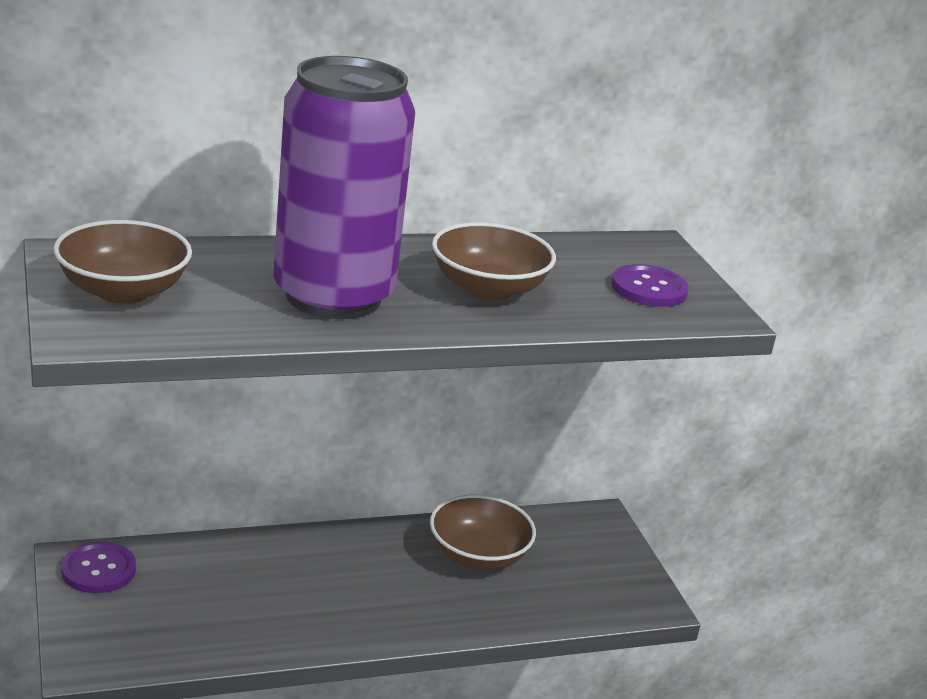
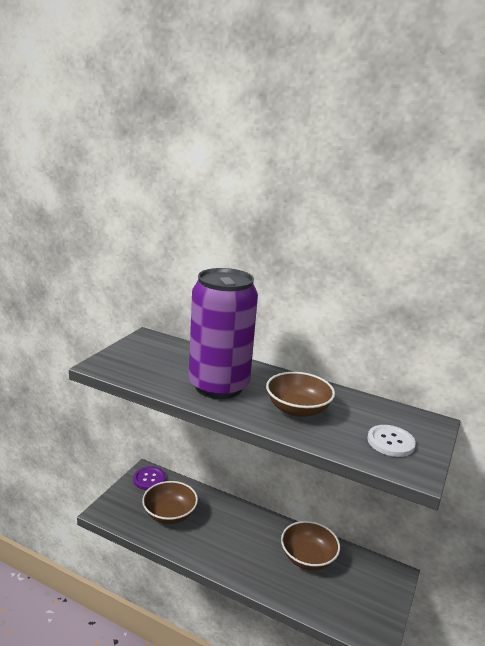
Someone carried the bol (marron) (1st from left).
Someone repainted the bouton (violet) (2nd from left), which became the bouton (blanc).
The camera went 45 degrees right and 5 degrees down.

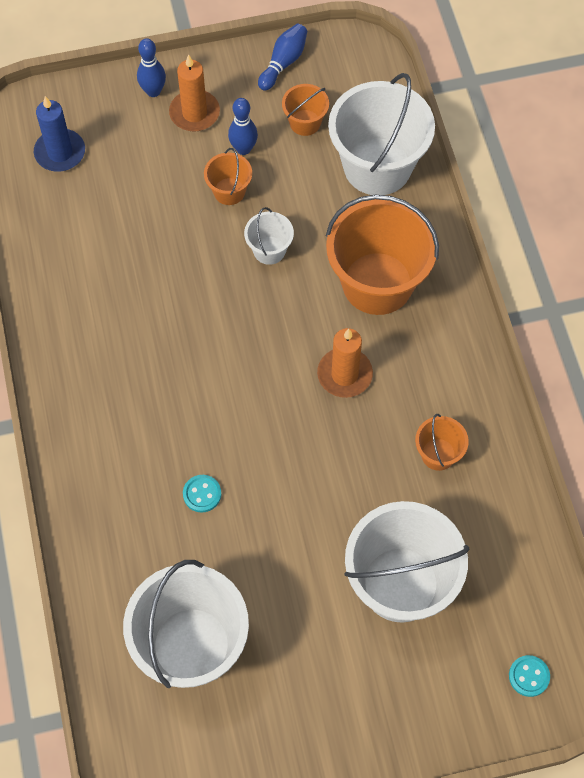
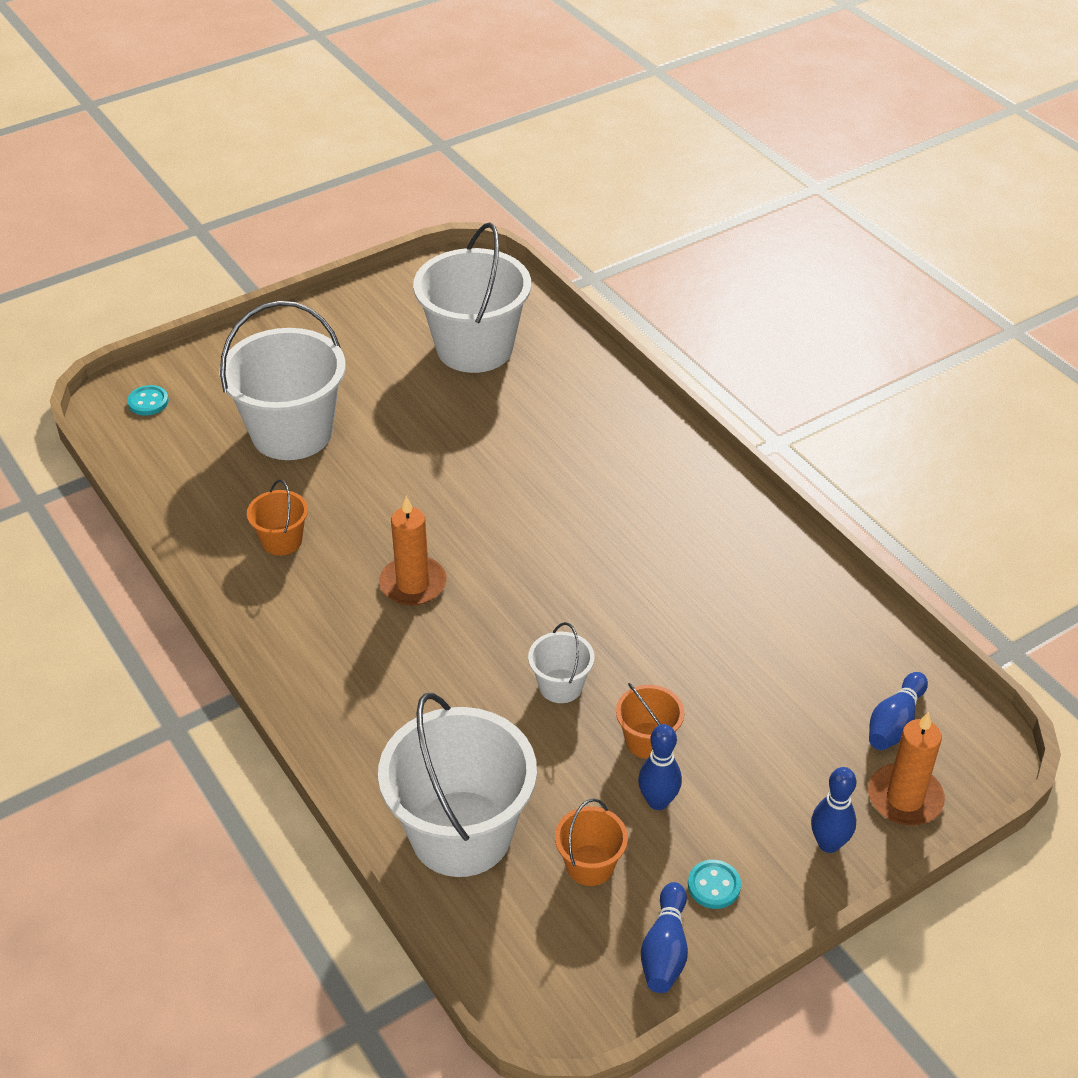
Someone carried the bouton (turquoise) (1st from left in the first image).
Someone carried the bougie (orange) (1st from left in the first image).
Someone swapped the bougie (bleu) for the quille (bleu) (4th from left).
Someone took away the seau (orange) (3rd from left).
The camera went 160 degrees right and 20 degrees down.

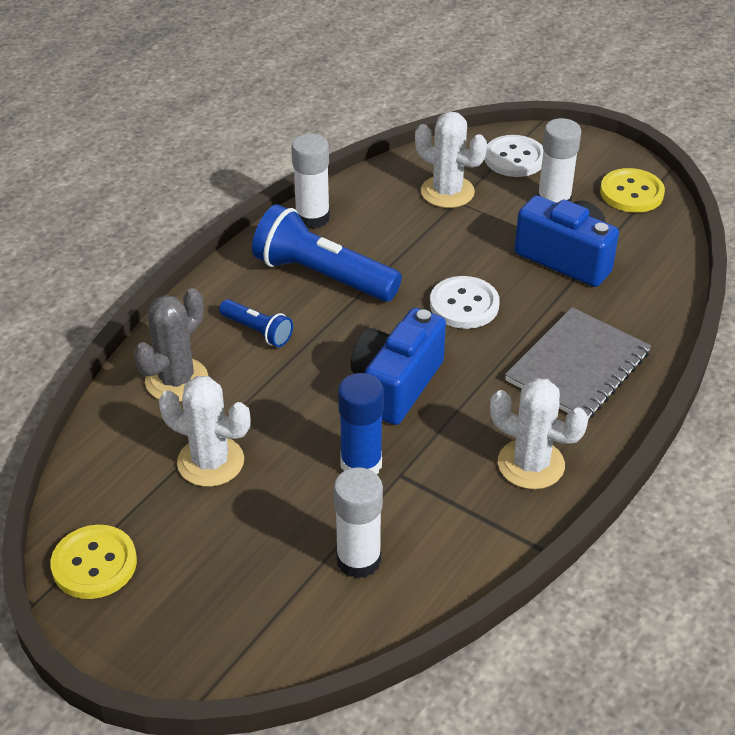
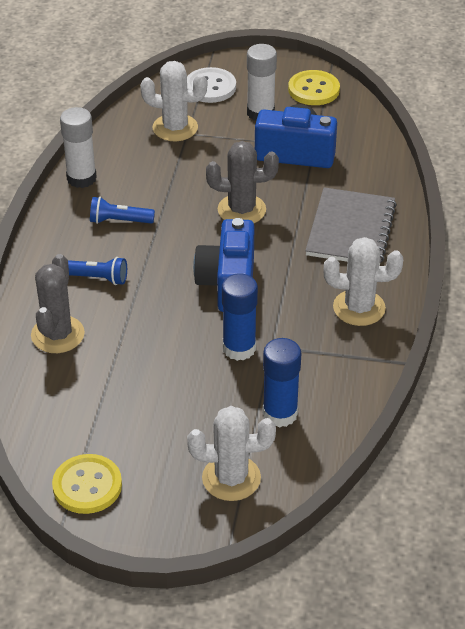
Someone scaled the lampe de poche (bleu) (2nd from left) by 0.51.
Someone carried the cactus (blanc) (1st from left in the first image).
Someone swapped the bouton (blanc) (1st from left) for the cactus (gris) (2nd from left).
Someone repainted the bâton de colle (blanc) (2nd from left), which became the bâton de colle (bleu) (2nd from left).
The camera went 25 degrees left and 0 degrees up.

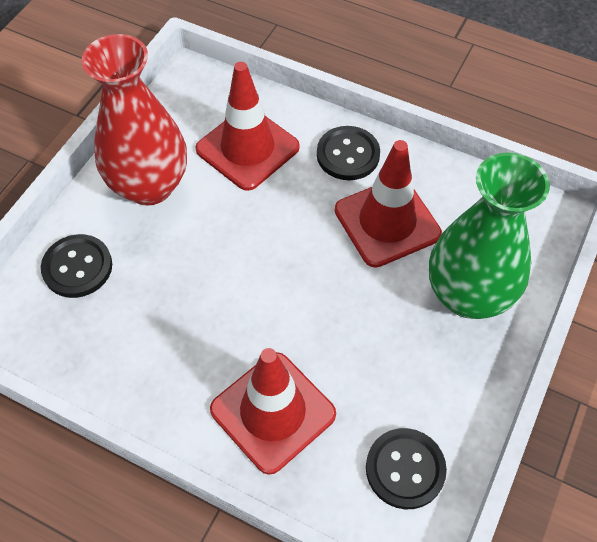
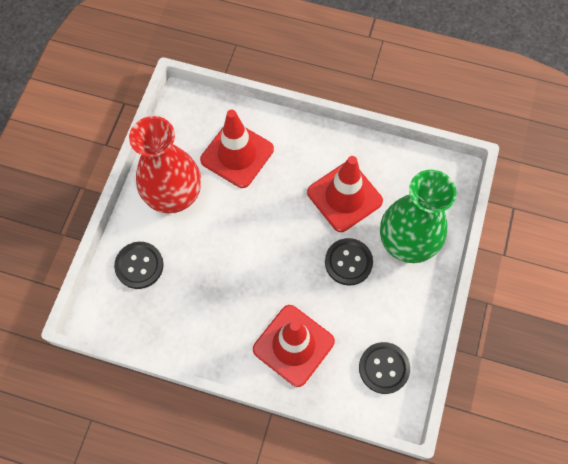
Someone carried the bouton (noir) (2nd from left).
The camera went 10 degrees left and 10 degrees up.

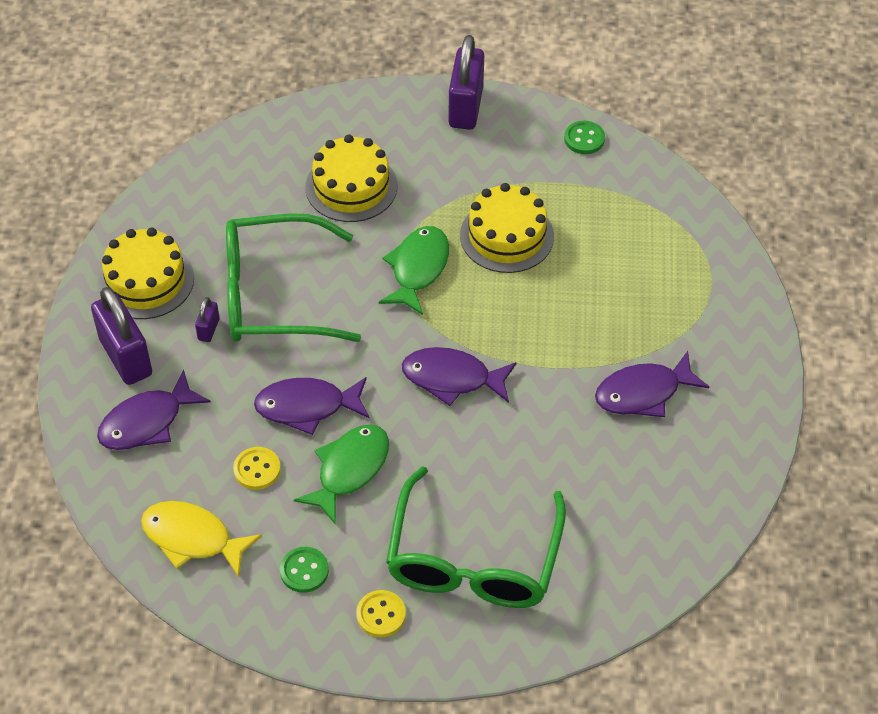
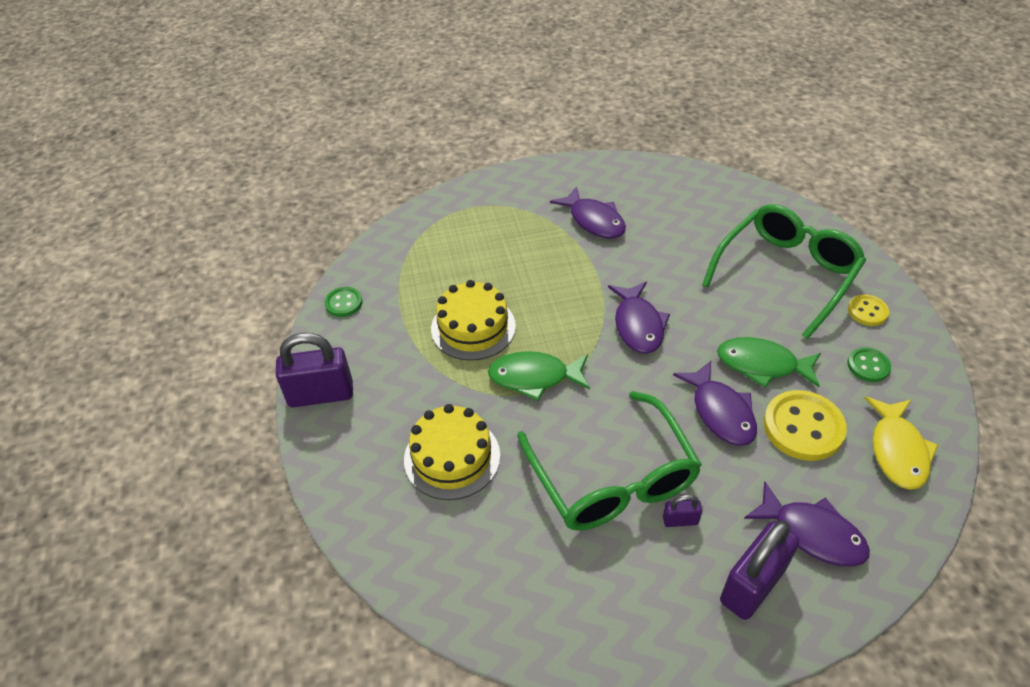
Someone rotated the lunettes (vert) (2nd from left) by 45 degrees counterclockwise.
Someone scaled the bouton (jaune) (1st from left) by 1.83.
Someone took away the gâteau (jaune) (1st from left).
The camera went 105 degrees left and 5 degrees down.

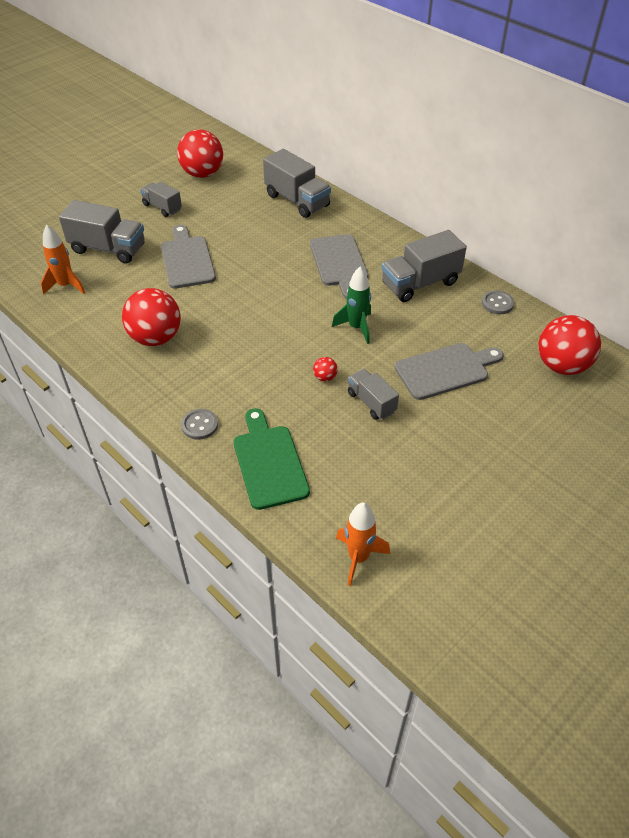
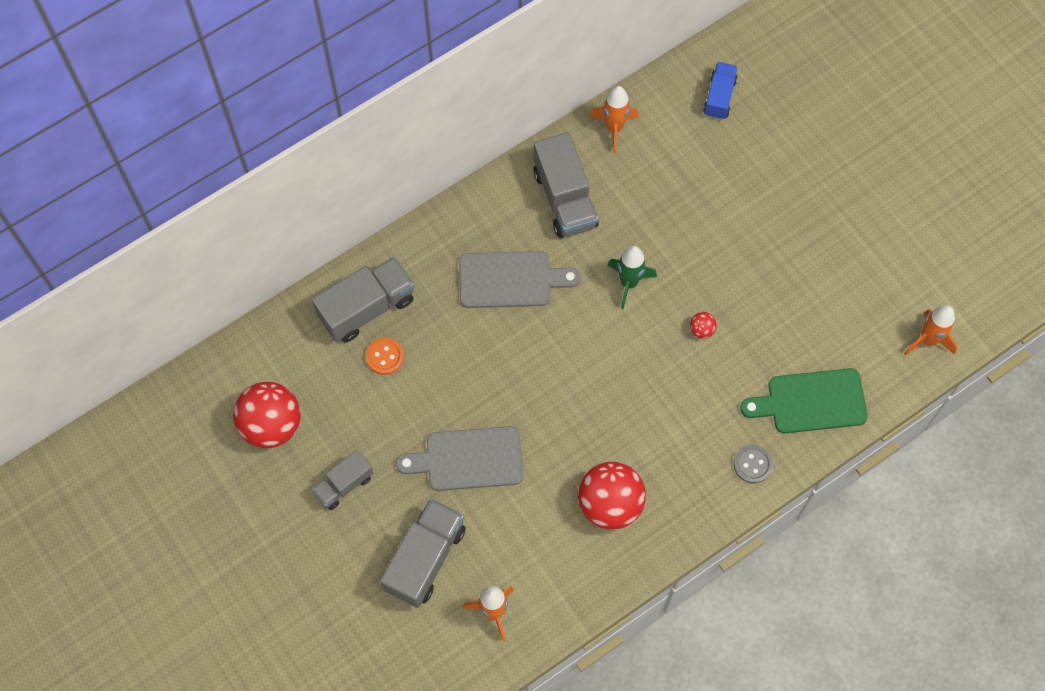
Someone put down the bouton (orange).
Someone swapped the bouton (gris) (2nd from left) for the fusée (orange) (2nd from left).
Someone swapped the balle (rouge) (4th from left) for the camion (bleu).
Someone took away the camion (gris) (4th from left).
Someone took away the planche à découper (gris) (3rd from left).
The camera went 80 degrees left and 20 degrees up.

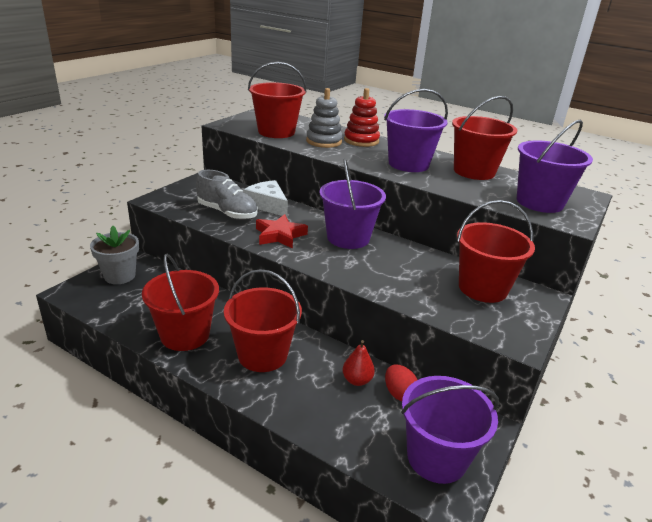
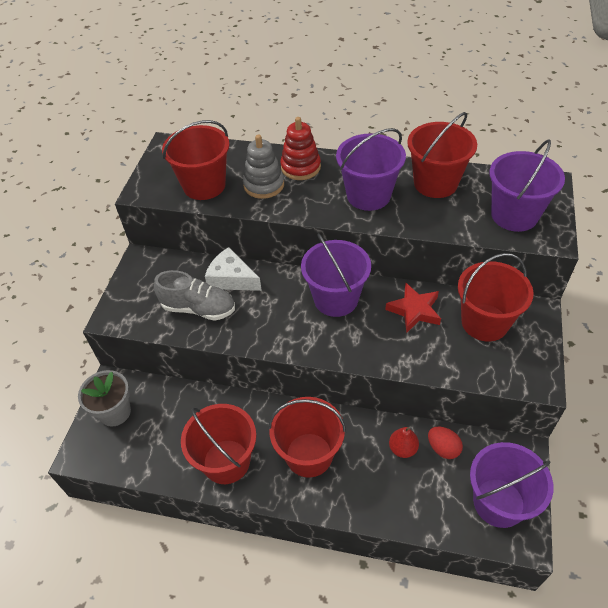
Someone carried the étoile (rouge).
The camera went 15 degrees left and 20 degrees up.

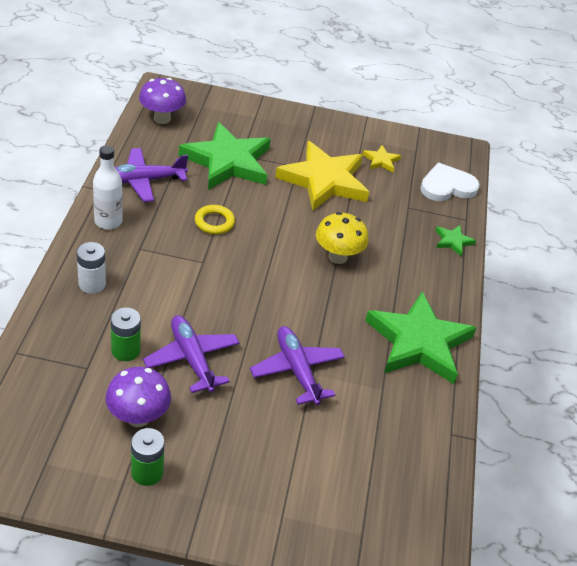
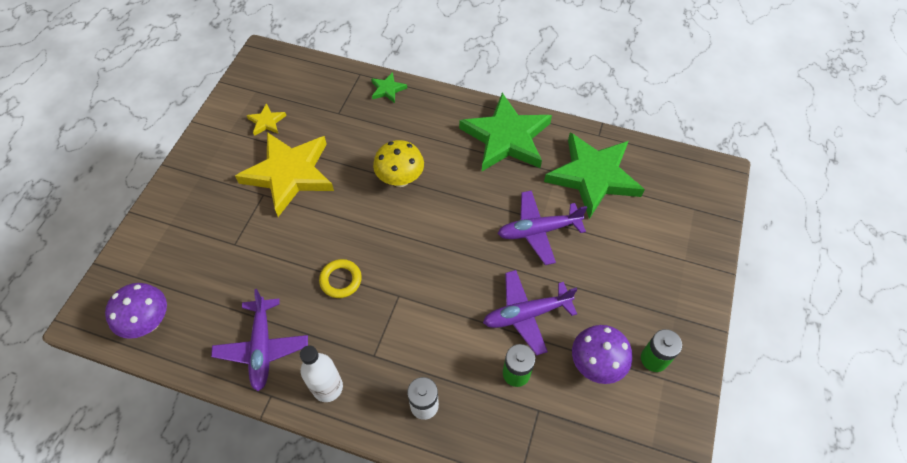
Someone carried the étoile (vert) (1st from left in the first image).
Someone took away the cœur (blanc).
The camera went 75 degrees left and 15 degrees up.

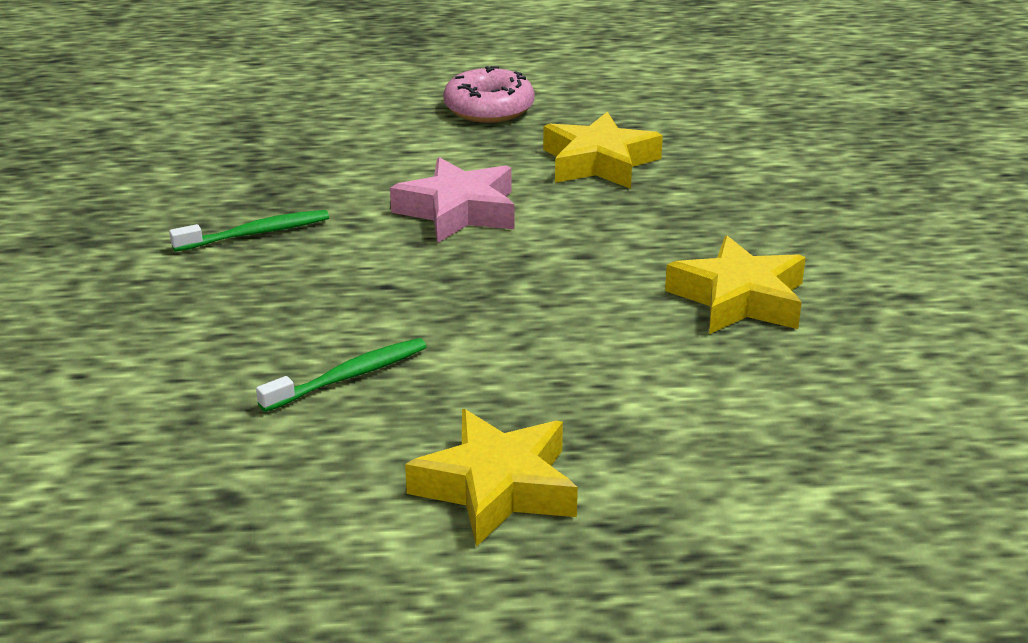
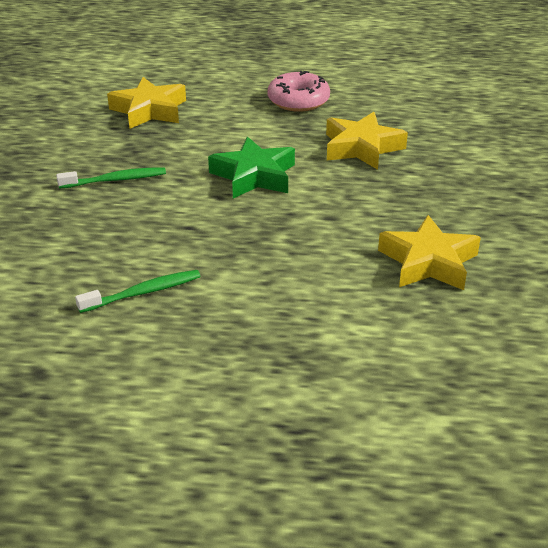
Someone carried the étoile (jaune) (1st from left).
Someone repainted the étoile (rose), which became the étoile (vert).
The camera went 10 degrees right and 5 degrees up.

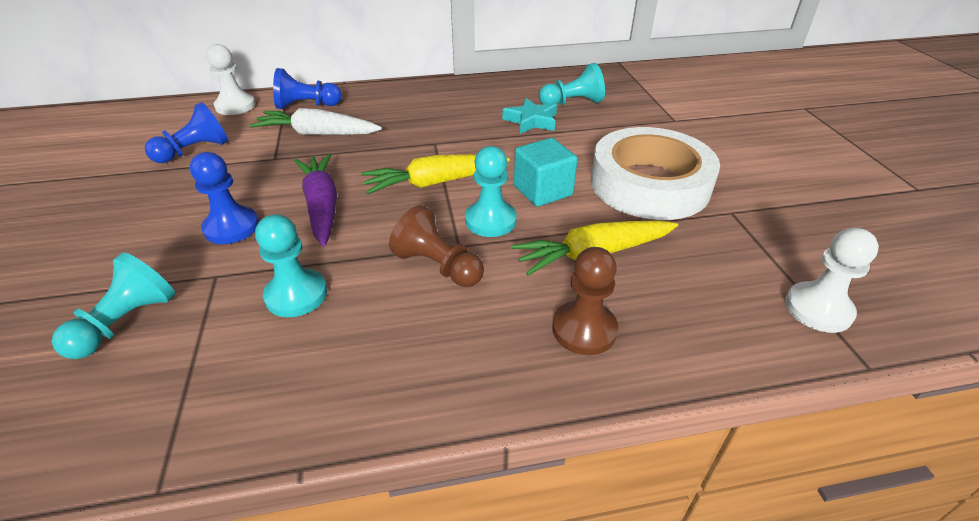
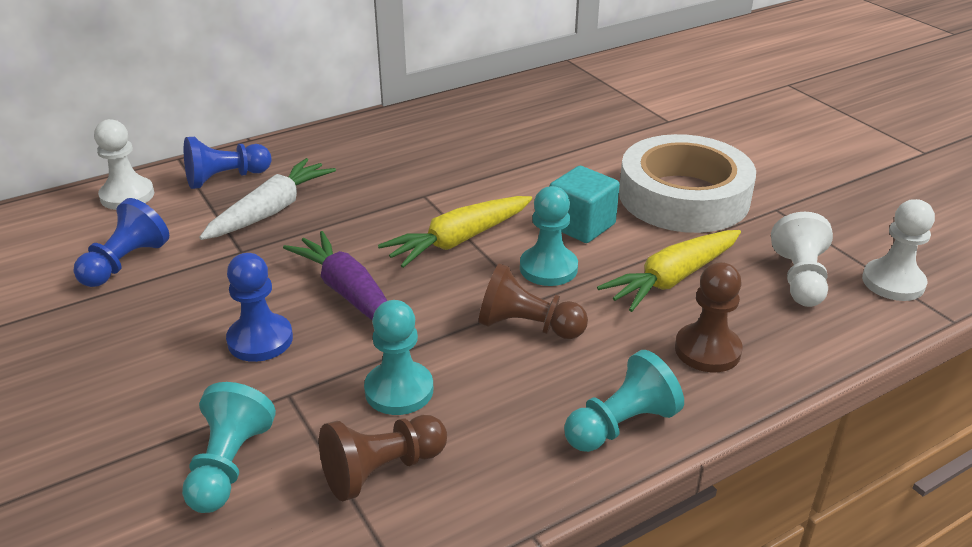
Someone rotated the carotte (blanc) by 135 degrees clockwise.
Someone put down the pion (marron) (1st from left).
Someone carried the pion (turquoise) (4th from left).
Someone put down the pion (blanc) (2nd from left).
Someone took away the étoile (turquoise).
The camera went 20 degrees left and 5 degrees down.

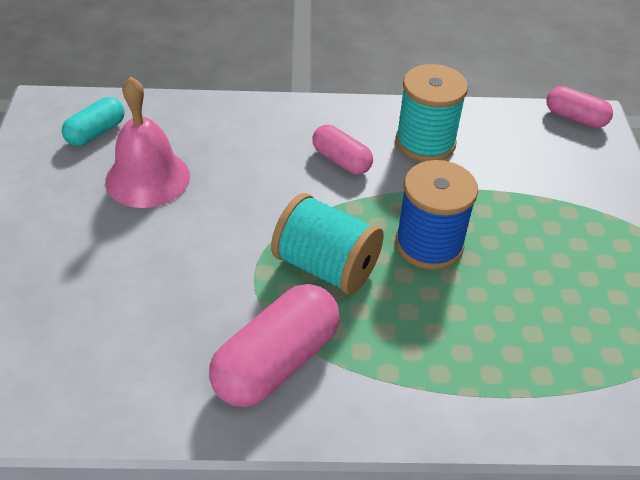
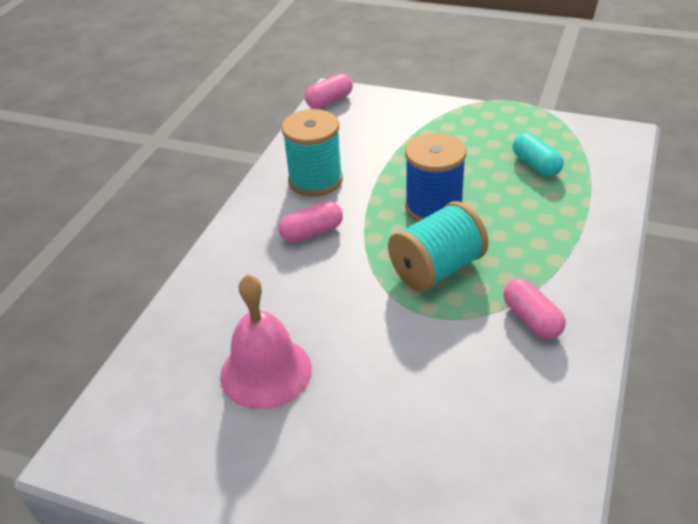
Someone scaled the gélule (rose) (1st from left in the first image) by 0.58.
Someone carried the gélule (turquoise).
The camera went 65 degrees left and 5 degrees down.

